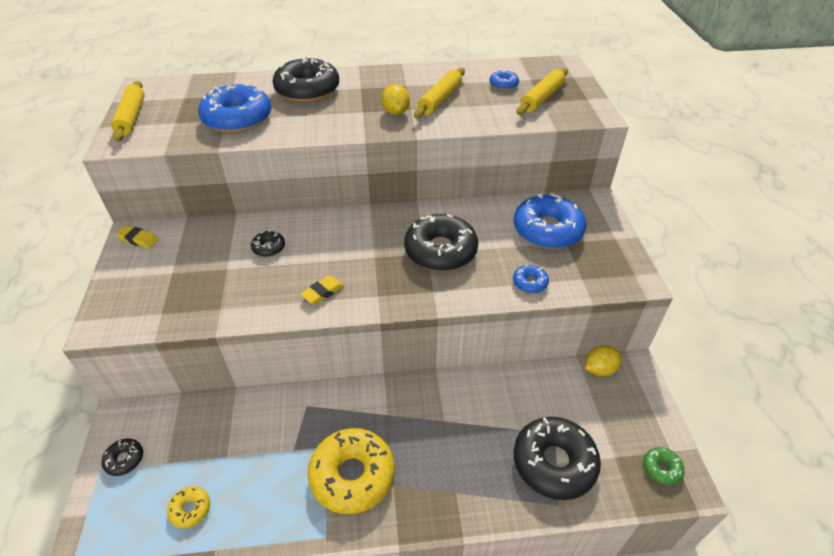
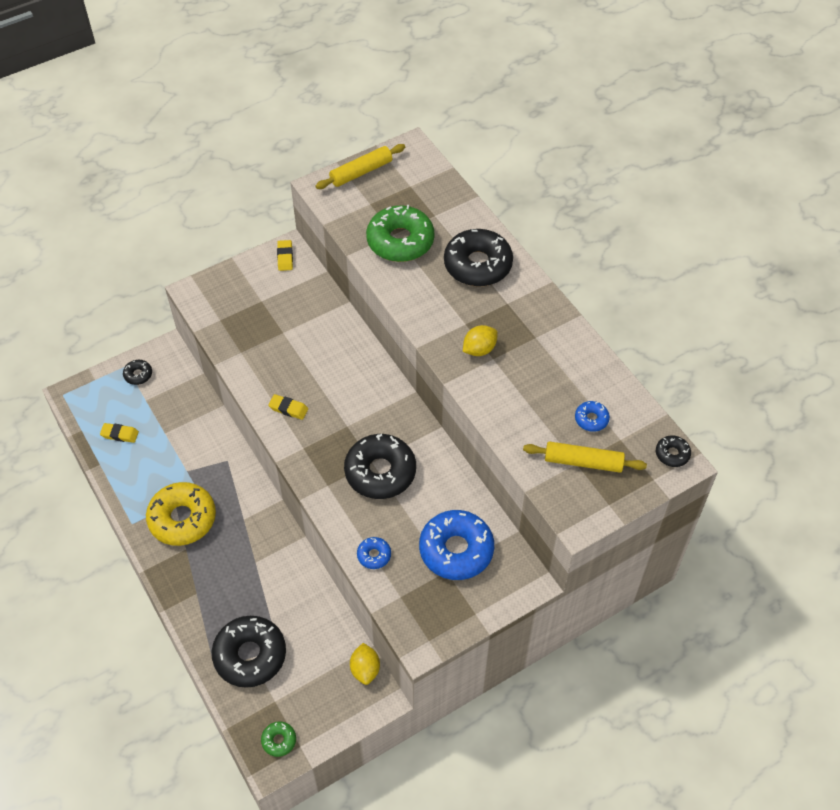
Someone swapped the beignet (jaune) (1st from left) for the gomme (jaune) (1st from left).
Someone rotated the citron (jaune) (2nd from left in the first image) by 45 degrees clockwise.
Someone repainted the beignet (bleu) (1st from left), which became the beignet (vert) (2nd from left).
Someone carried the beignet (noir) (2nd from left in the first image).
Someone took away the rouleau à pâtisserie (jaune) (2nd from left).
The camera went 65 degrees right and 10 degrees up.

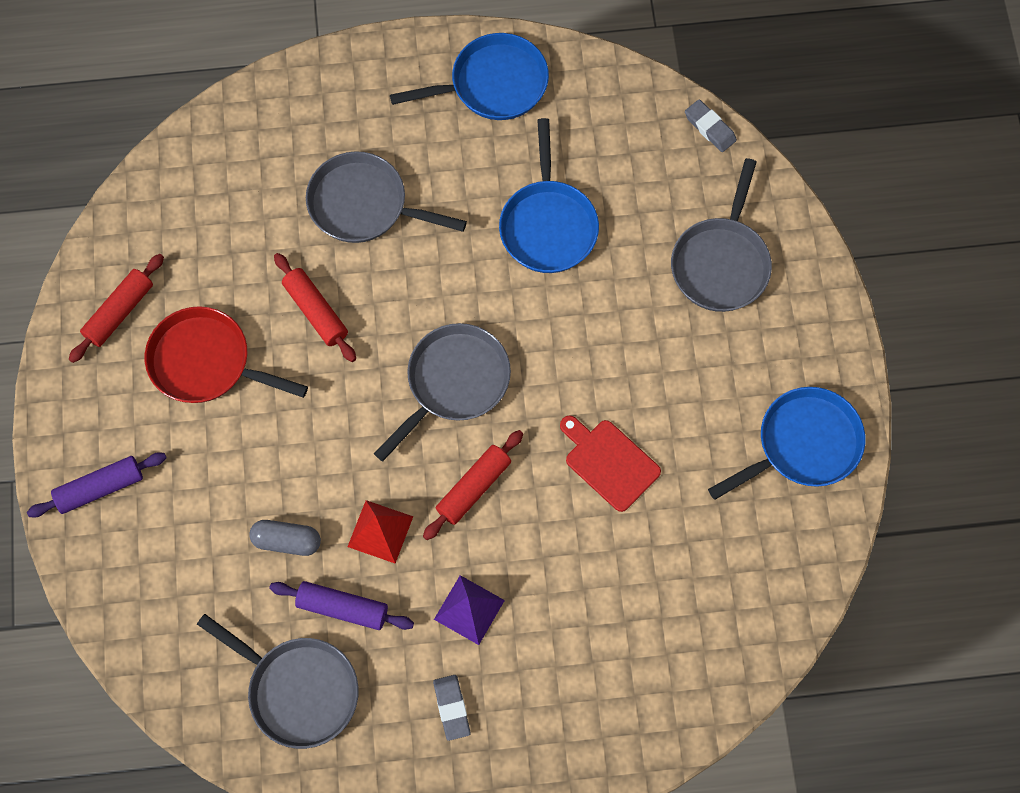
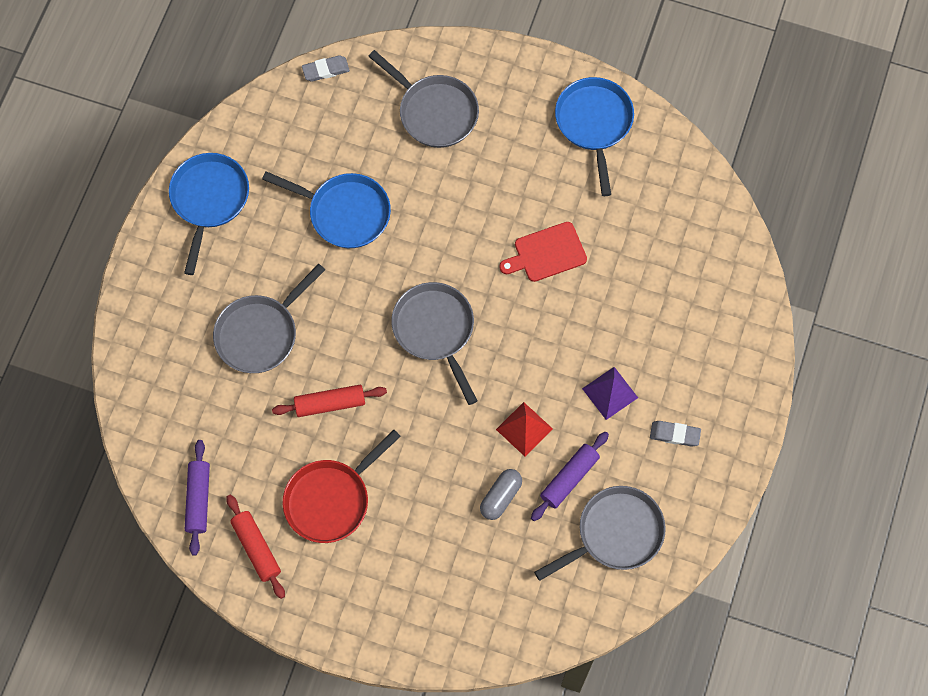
Someone carried the rouleau à pâtisserie (violet) (1st from left).
Someone took away the rouleau à pâtisserie (rouge) (3rd from left).
The camera went 65 degrees left and 0 degrees up.

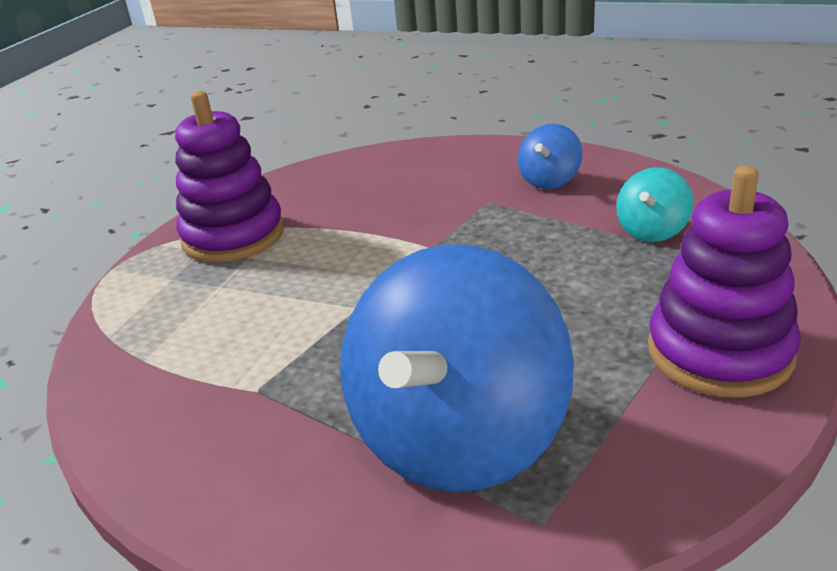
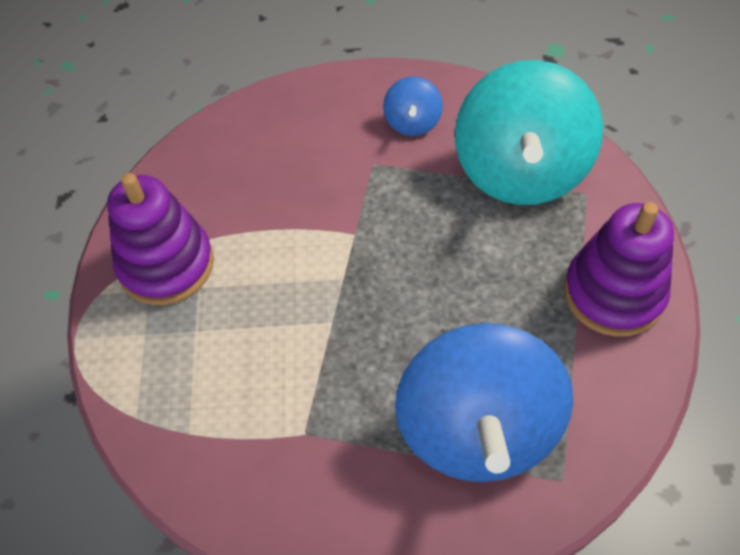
Someone scaled the toupie (turquoise) by 2.27.
The camera went 25 degrees left and 25 degrees up.

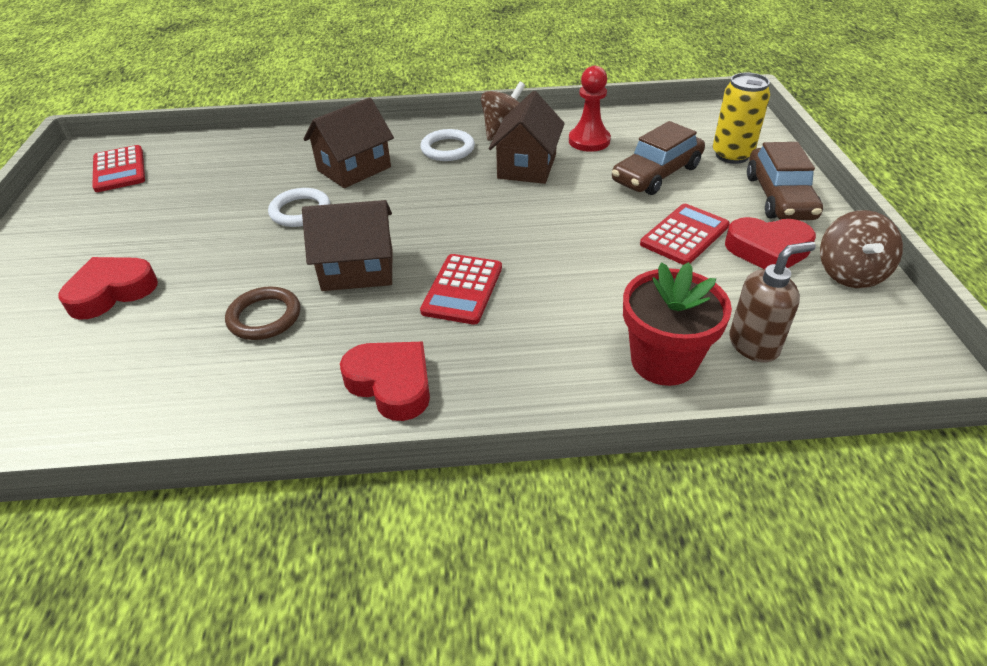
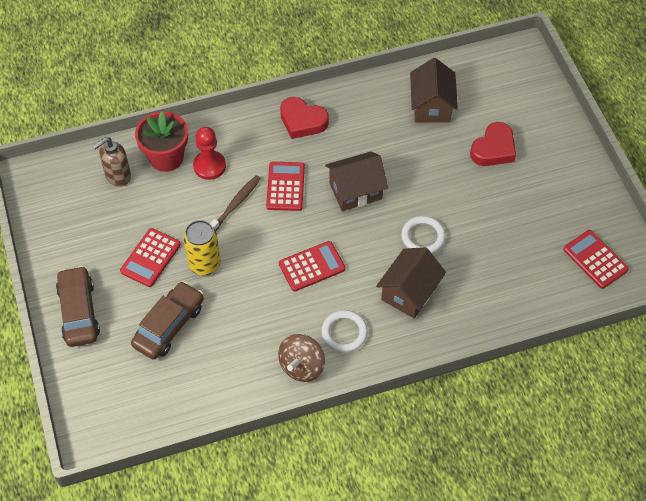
Someone carried the canette (jaune).
Someone carried the pion (rouge).
Someone put down the brosse à dents (marron).
Someone put down the calculatrice (rouge) (3rd from left).
Someone carried the maison (marron) (3rd from left).
Someone took away the anneau (marron).
Someone took away the cœur (rouge) (3rd from left).
Someone took away the toupie (marron) (2nd from left).
The camera went 165 degrees right and 15 degrees up.

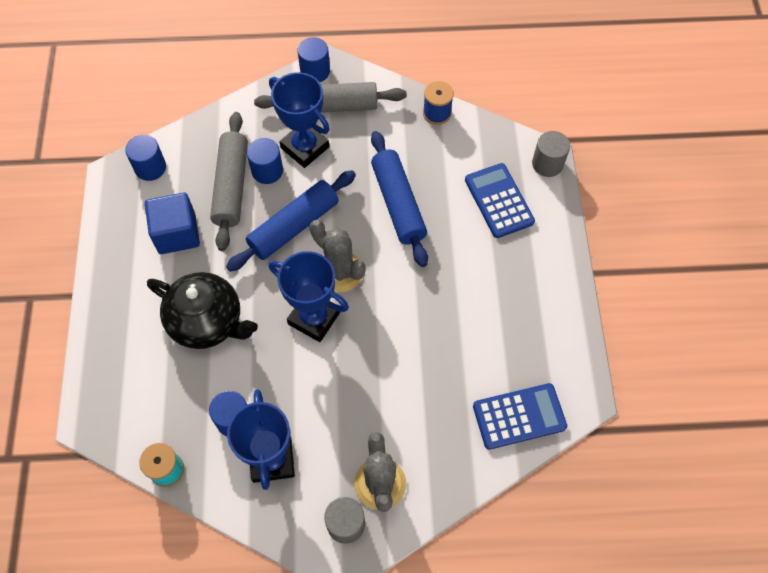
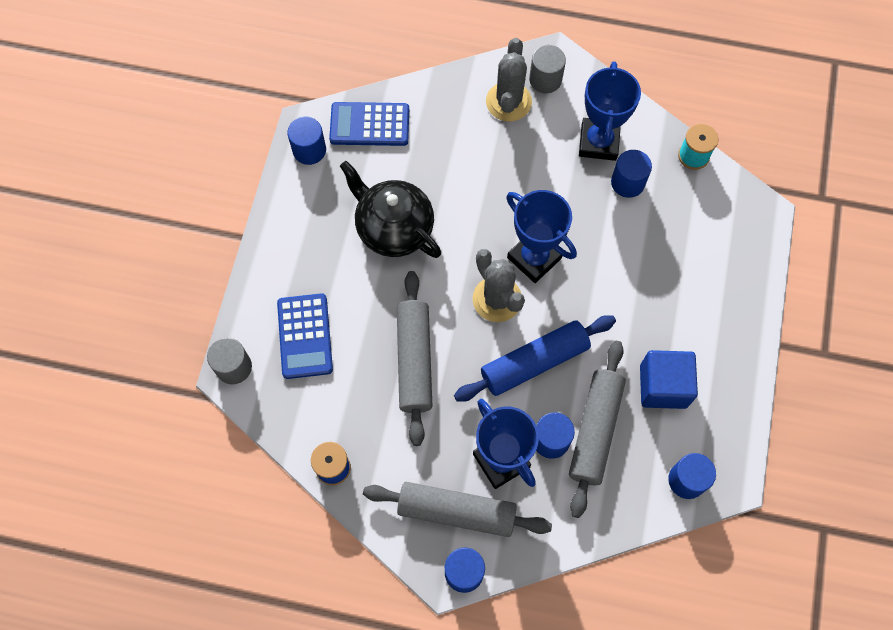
Someone put down the cylindre (bleu) (1st from left).
Someone carried the théière (noir).
Someone repainted the rouleau à pâtisserie (bleu) (2nd from left), which became the rouleau à pâtisserie (gris) (1st from left).
The camera went 165 degrees left and 5 degrees up.

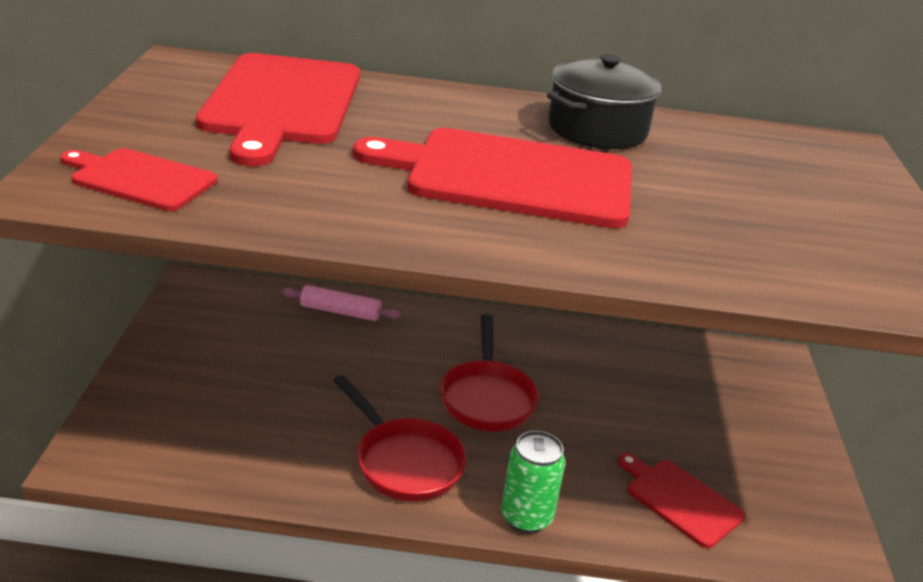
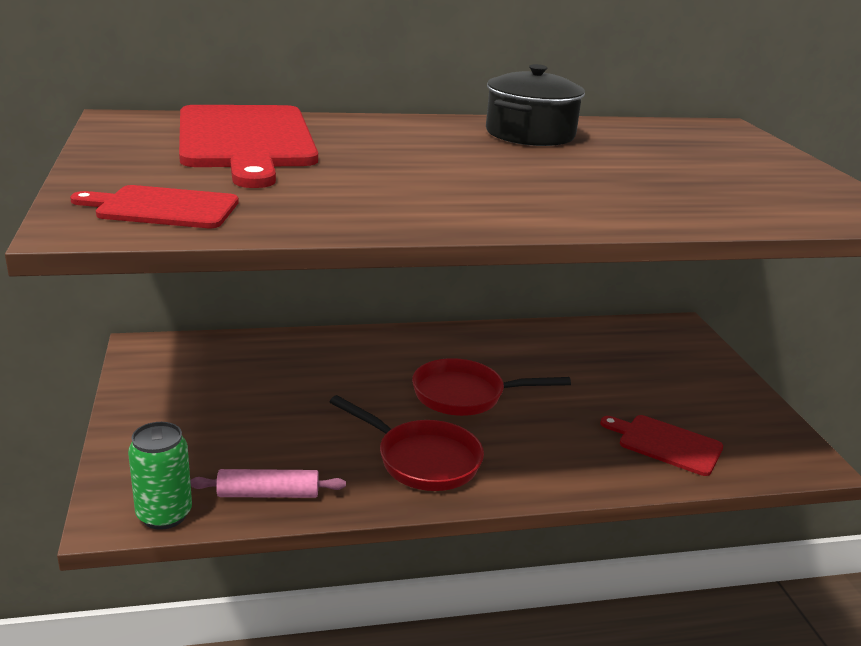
Someone carried the canette (vert).
Someone carried the rouleau à pâtisserie (rose).
Someone rotated the poêle (rouge) (2nd from left) by 105 degrees clockwise.
Someone took away the planche à découper (rouge) (3rd from left).
The camera went 15 degrees left and 5 degrees down.

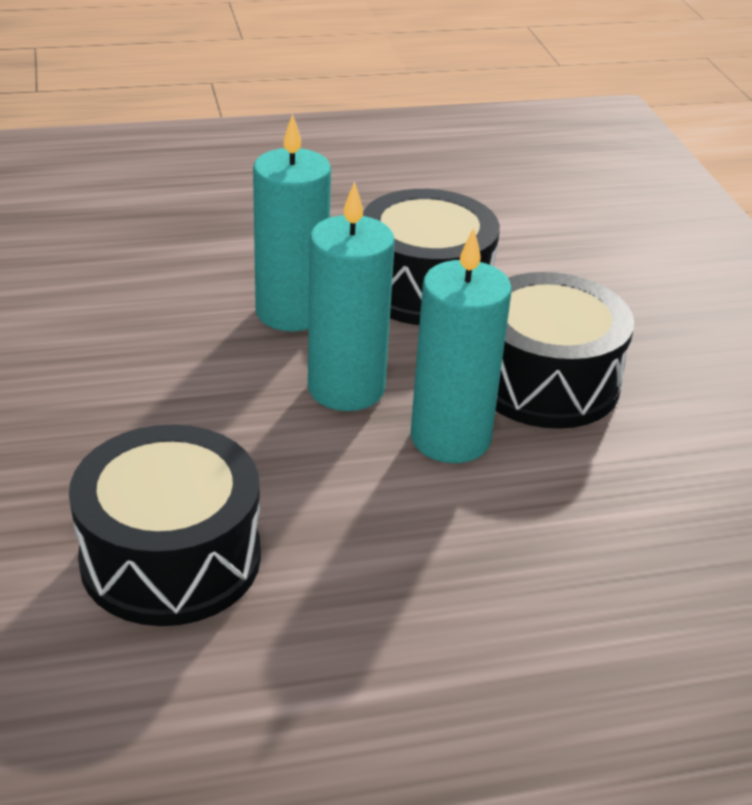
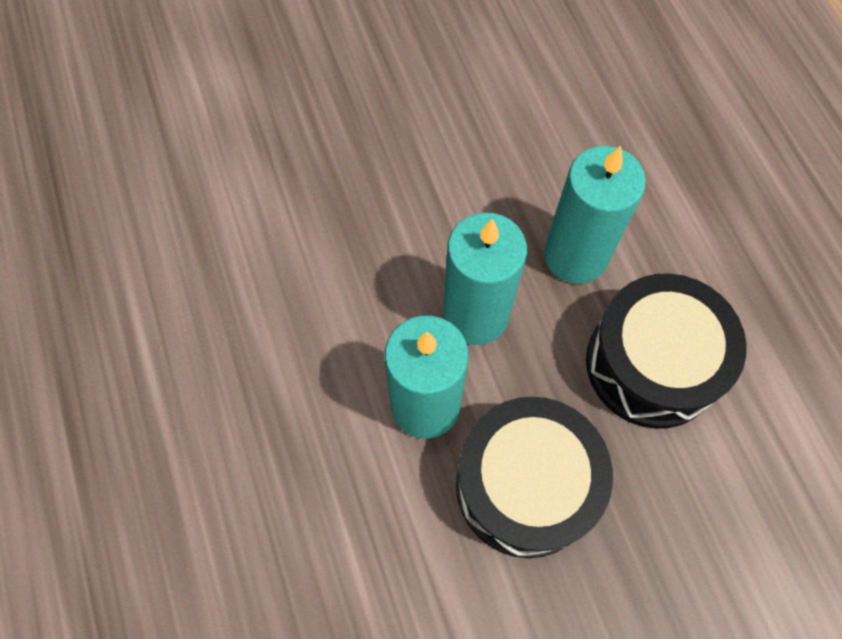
Someone took away the tambour (noir) (1st from left).
The camera went 85 degrees right and 30 degrees up.

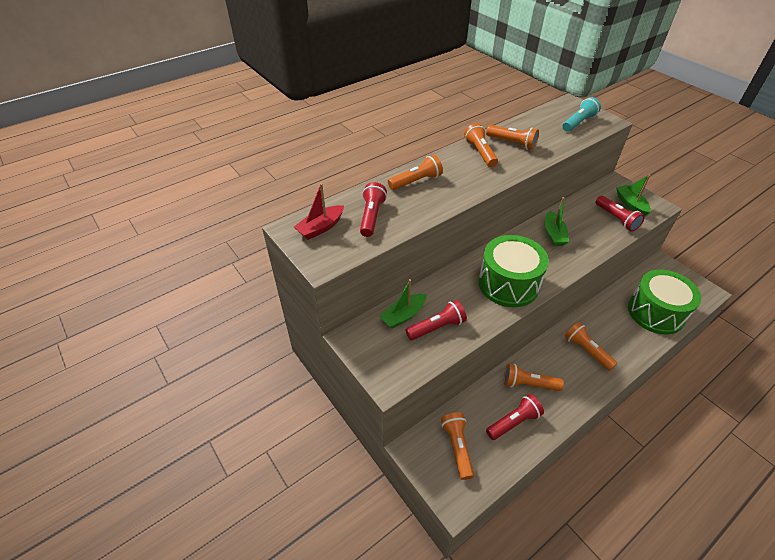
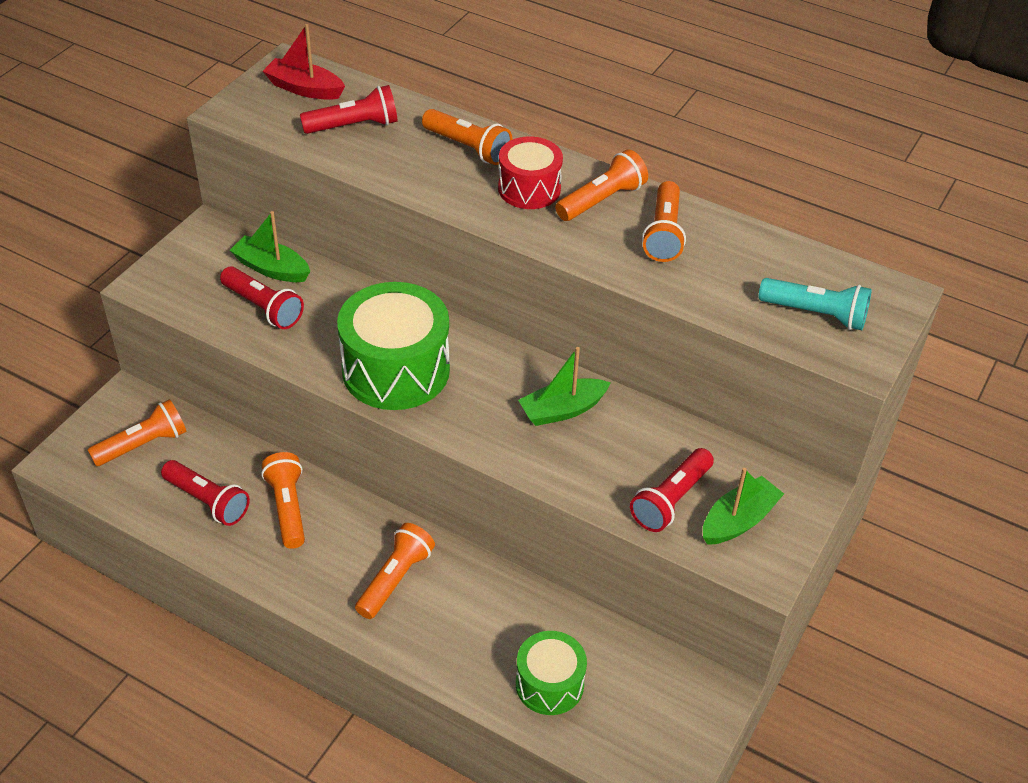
Someone put down the tambour (rouge).
Someone scaled the tambour (vert) (2nd from left) by 0.59.
The camera went 65 degrees right and 0 degrees up.

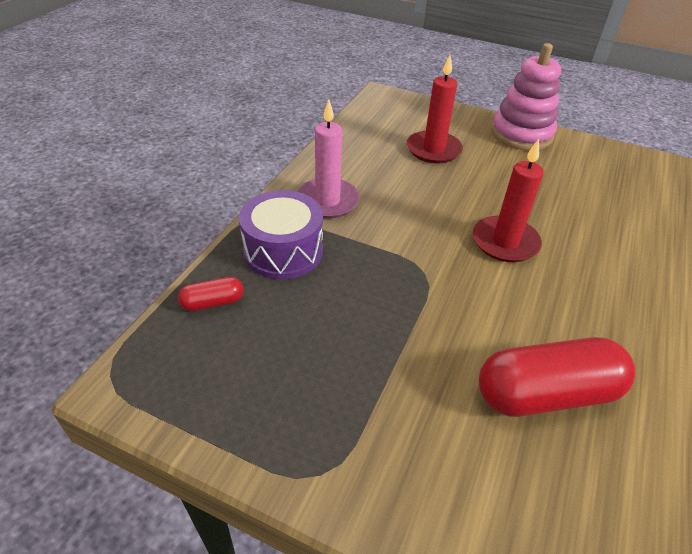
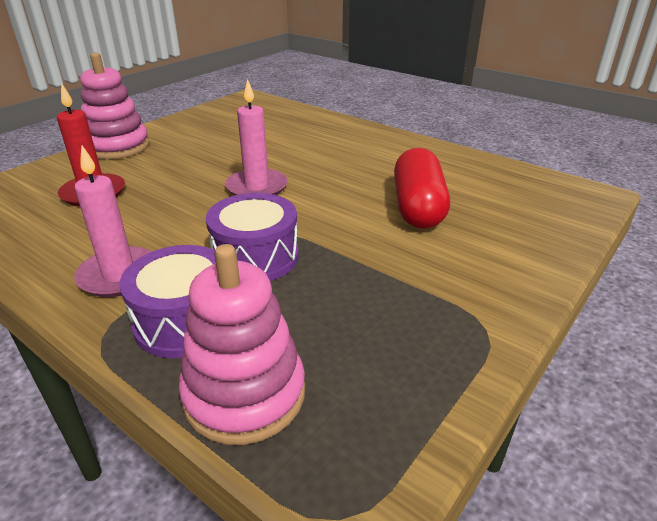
Someone swapped the gélule (rouge) (1st from left) for the jouet à empiler (rose) (2nd from left).
Someone put down the tambour (violet) (2nd from left).
Someone repainted the bougie (rouge) (2nd from left), which became the bougie (rose) (2nd from left).
The camera went 75 degrees left and 10 degrees down.

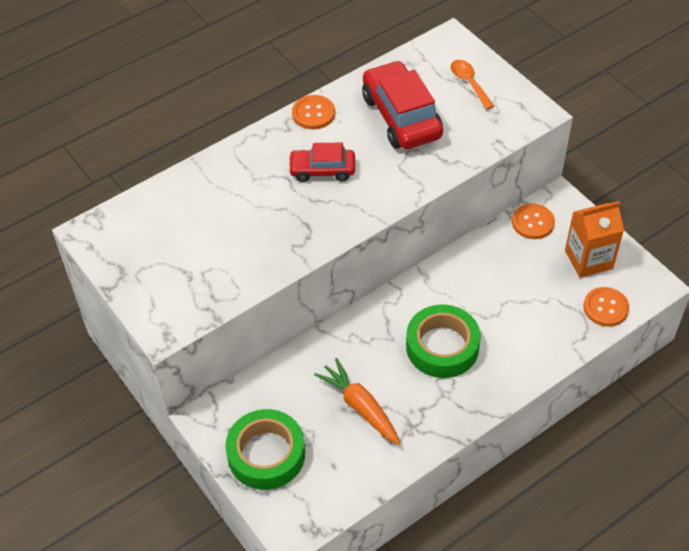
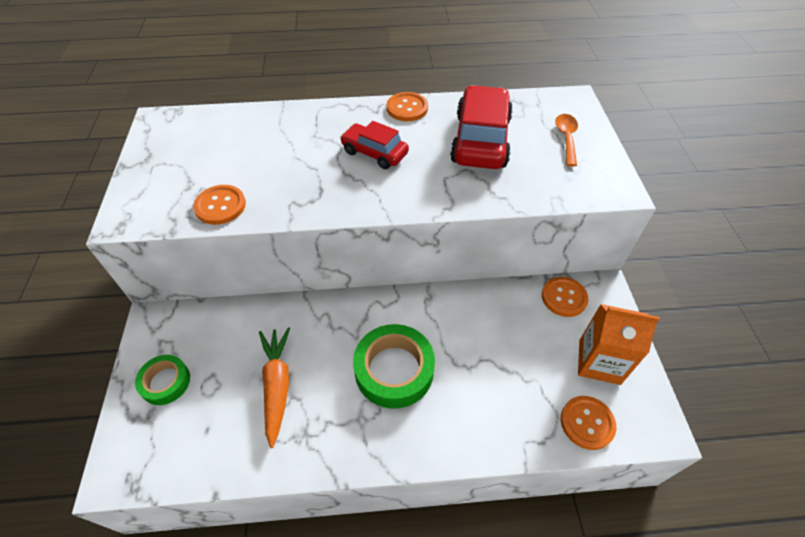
Someone scaled the ruban adhésif (vert) (1st from left) by 0.59.
Someone put down the bouton (orange) (1st from left).
The camera went 30 degrees right and 0 degrees up.

